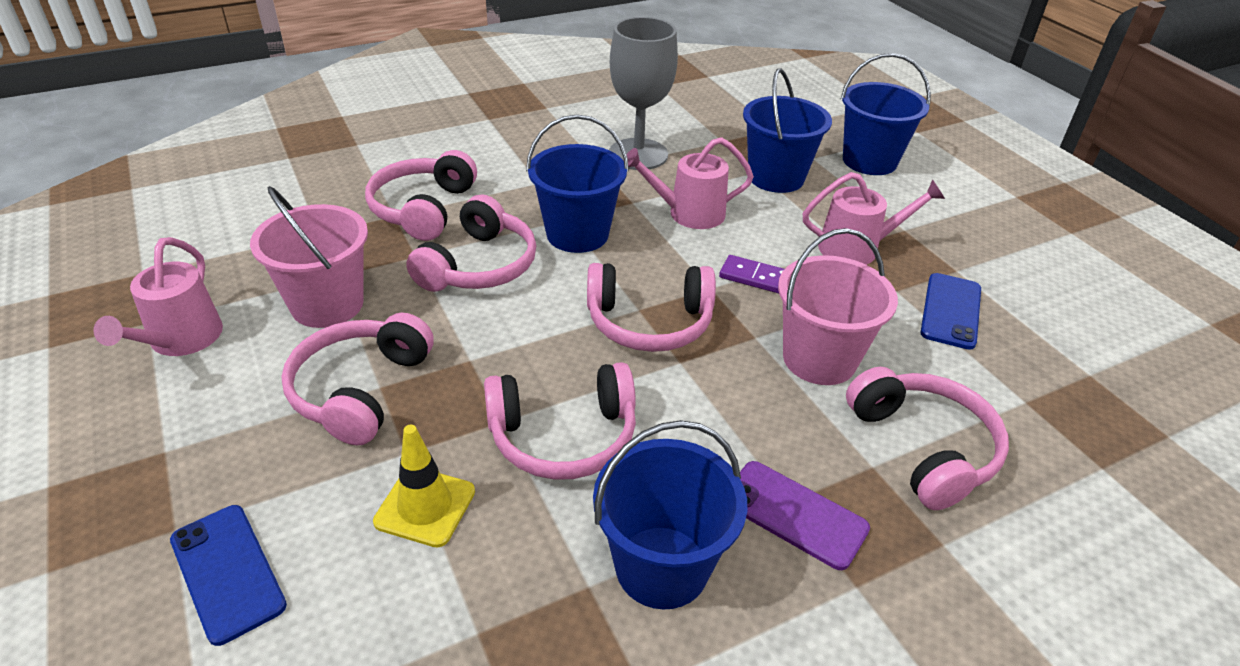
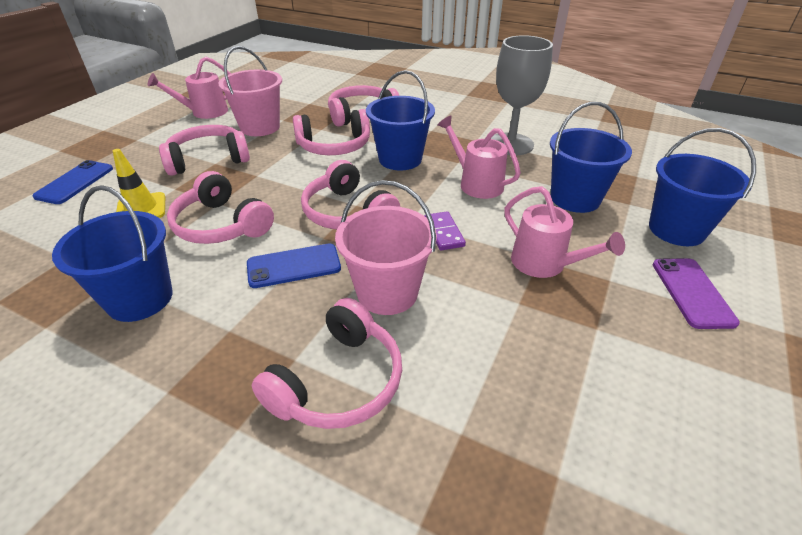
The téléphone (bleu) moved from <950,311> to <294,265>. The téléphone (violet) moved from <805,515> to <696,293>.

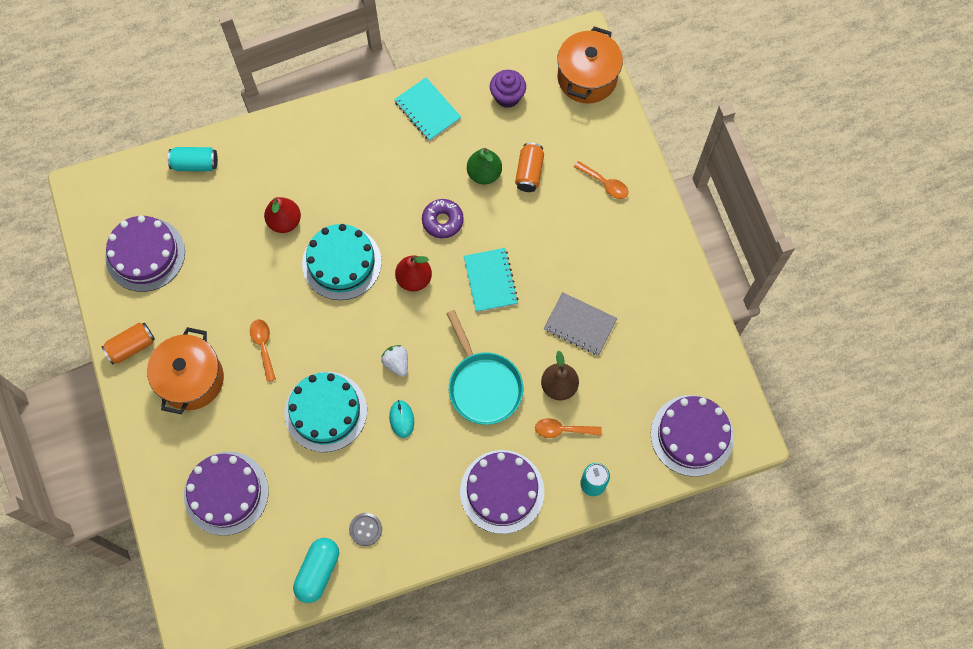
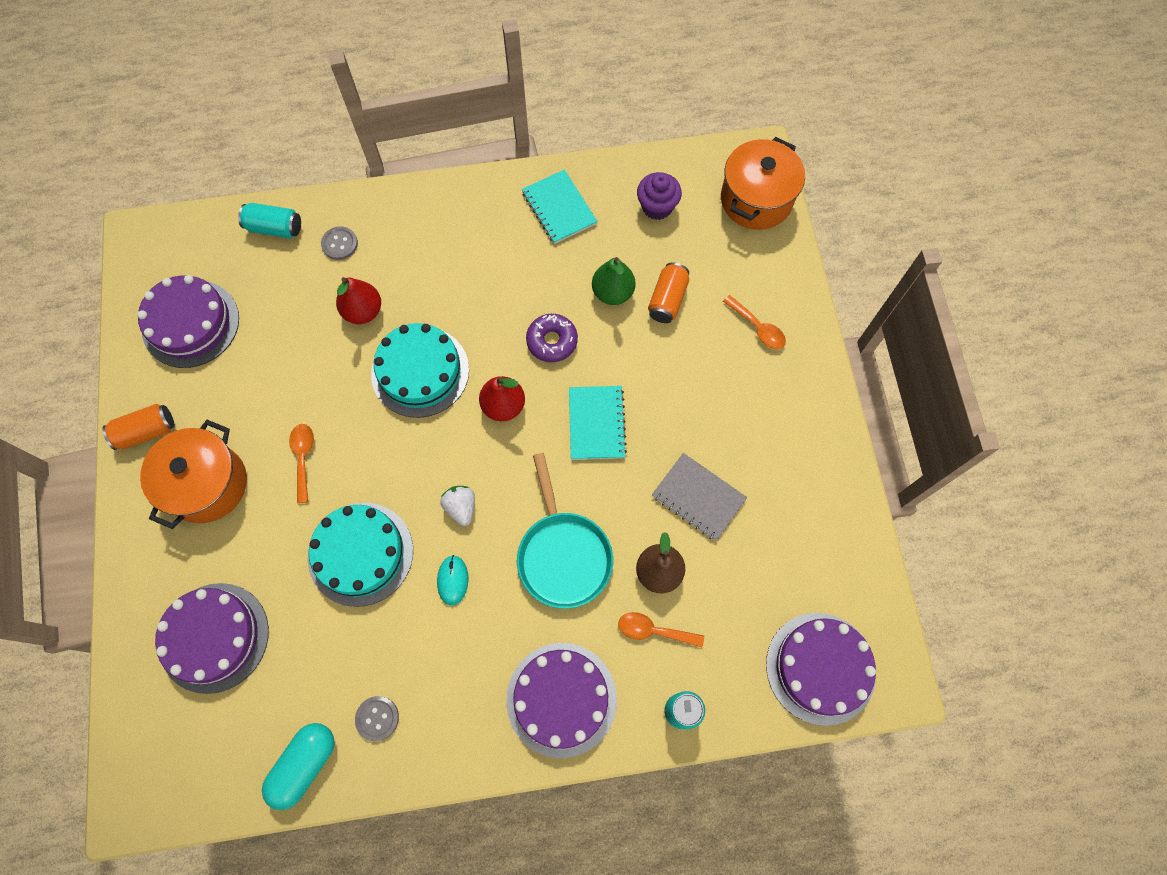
The bouton (gris) at <339,243> appeared.

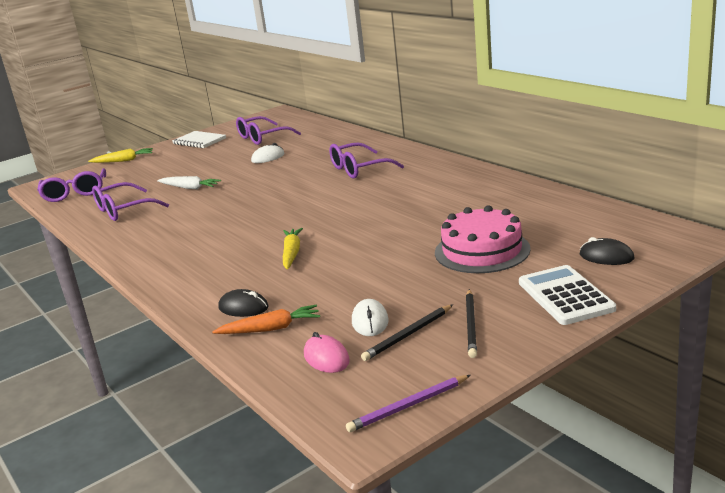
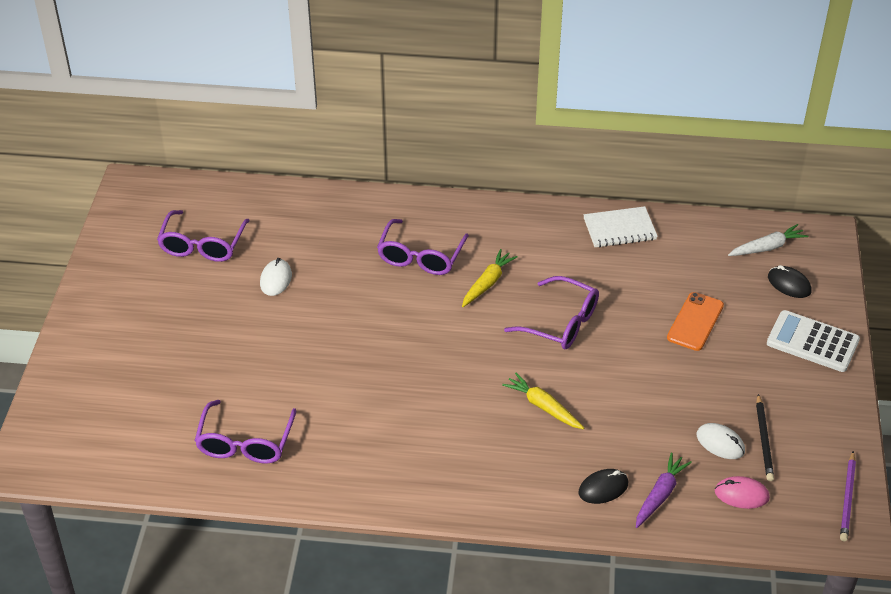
The carotte (jaune) moved from <120,155> to <490,278>. The lunettes (violet) moved from <71,185> to <551,312>. The carnet (blanc) moved from <199,139> to <620,226>. The carotte (orange) at <266,319> became the carotte (violet) at <664,490>. The gâteau (rose) at <483,239> was replaced by the téléphone (orange) at <695,321>. The carotte (blanc) moved from <189,182> to <768,240>. The souris (noir) at <607,251> turned 60 degrees clockwise. The crayon (noir) at <471,323> disappeared.

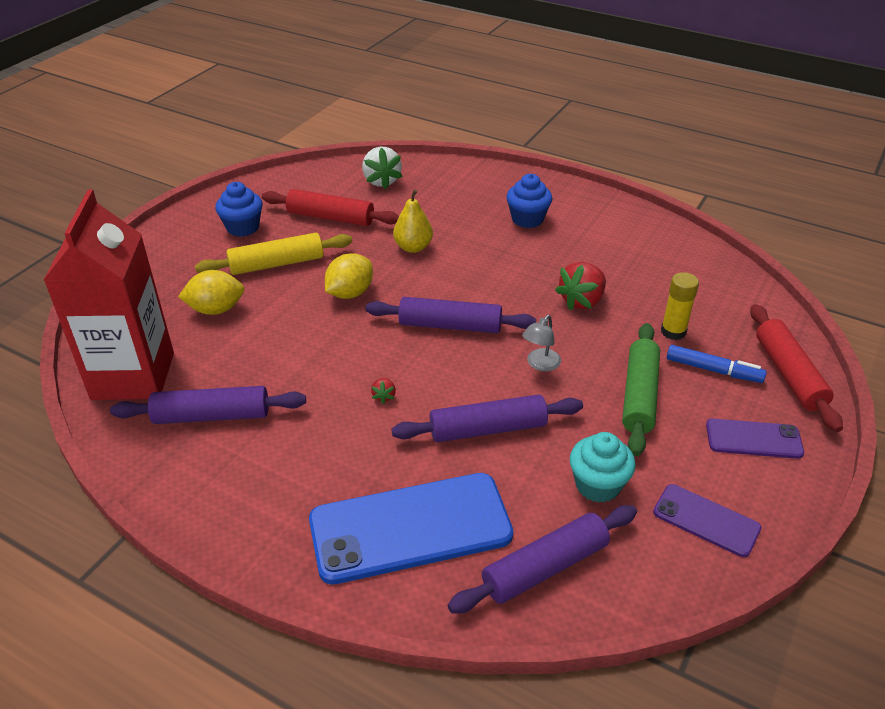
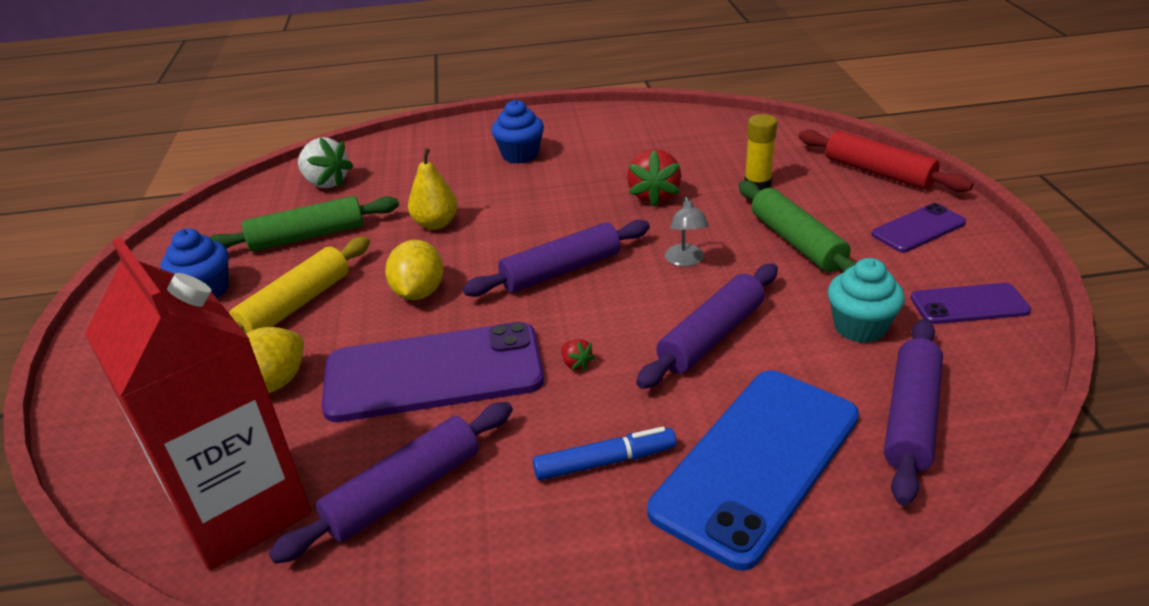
The rouleau à pâtisserie (rouge) at <330,207> became the rouleau à pâtisserie (vert) at <304,224>. The téléphone (violet) at <433,372> appeared. The feutre (bleu) moved from <717,364> to <604,453>.

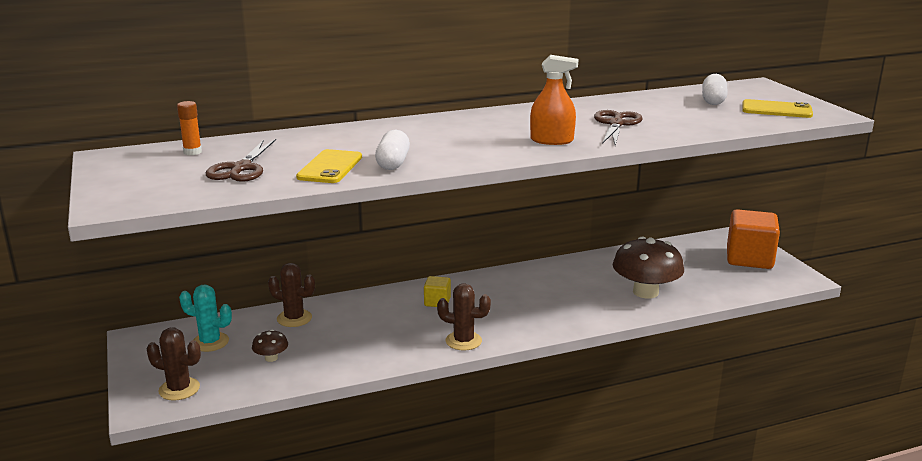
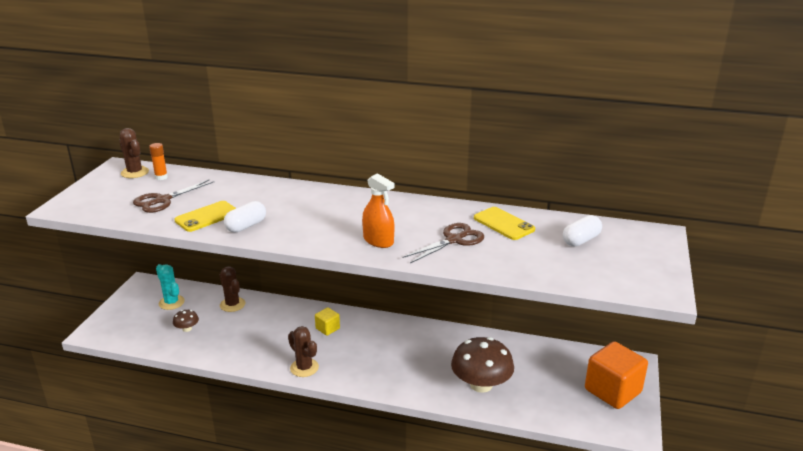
The cactus (marron) moved from <174,364> to <134,153>. The téléphone (jaune) moved from <777,108> to <504,223>.

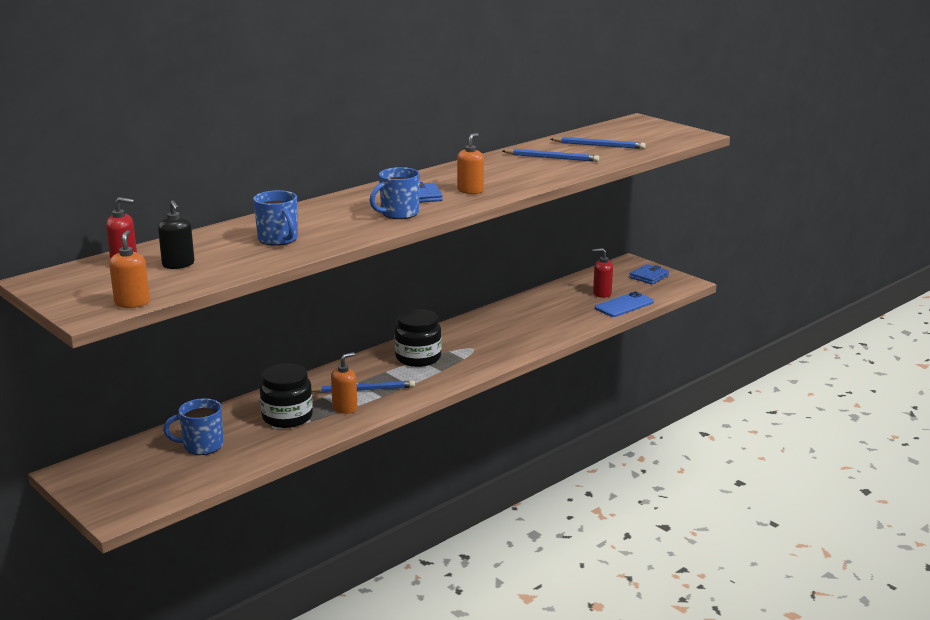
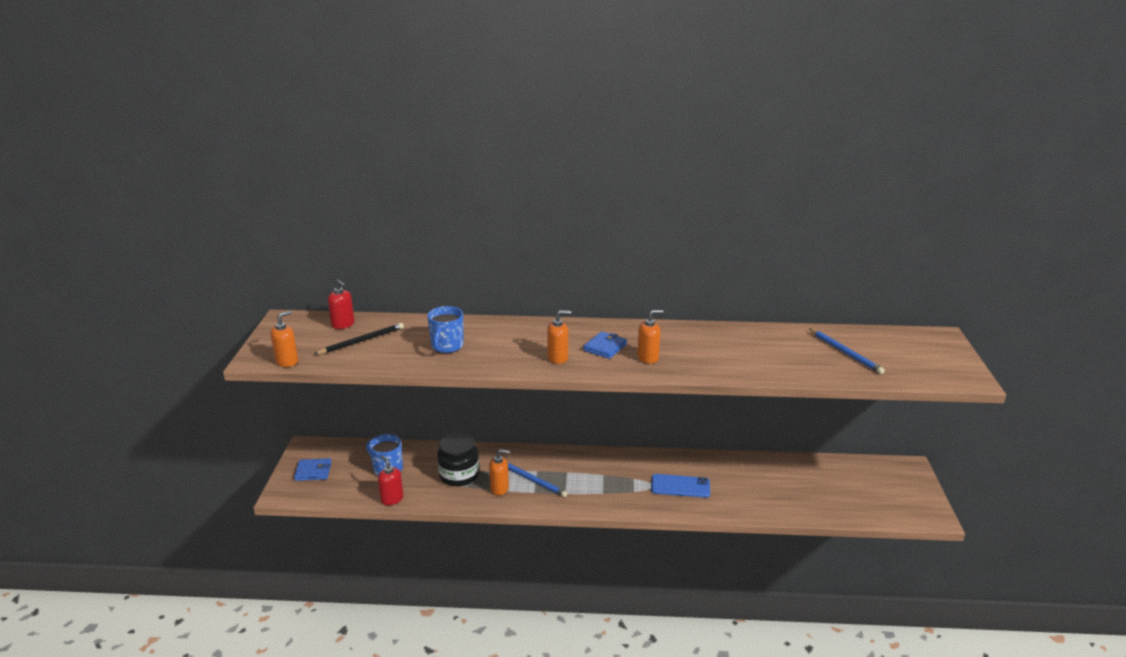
The portefeuille (bleu) moved from <649,274> to <312,469>. The distributeur de savon (noir) at <176,234> was replaced by the crayon (noir) at <359,338>. The distributeur de savon (rouge) moved from <602,273> to <390,480>. The tasse (bleu) at <395,193> was replaced by the distributeur de savon (orange) at <559,337>. The téléphone (bleu) moved from <624,304> to <680,486>. The bocal (noir) at <418,338> disappeared. The crayon (bleu) at <551,155> disappeared.

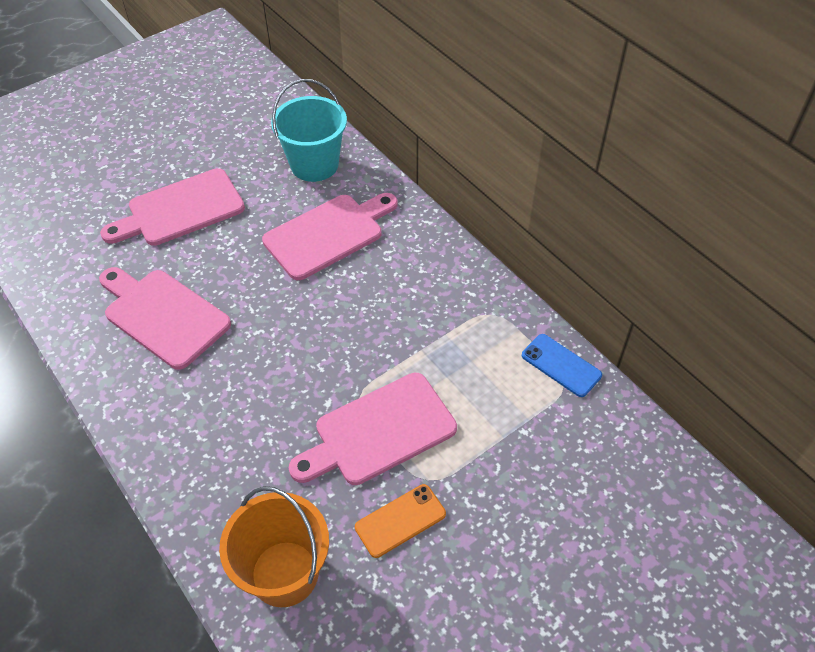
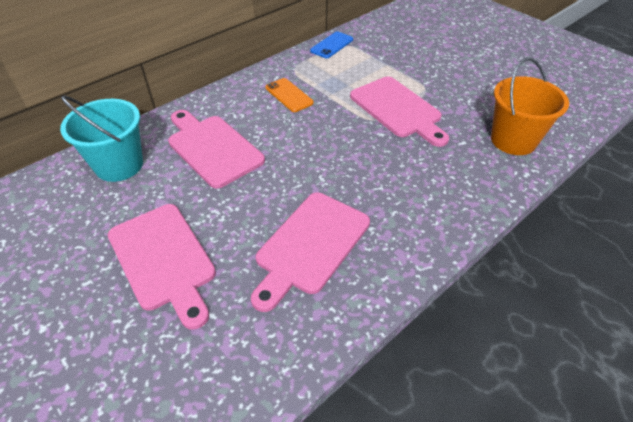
The téléphone (orange) moved from <400,521> to <289,95>.

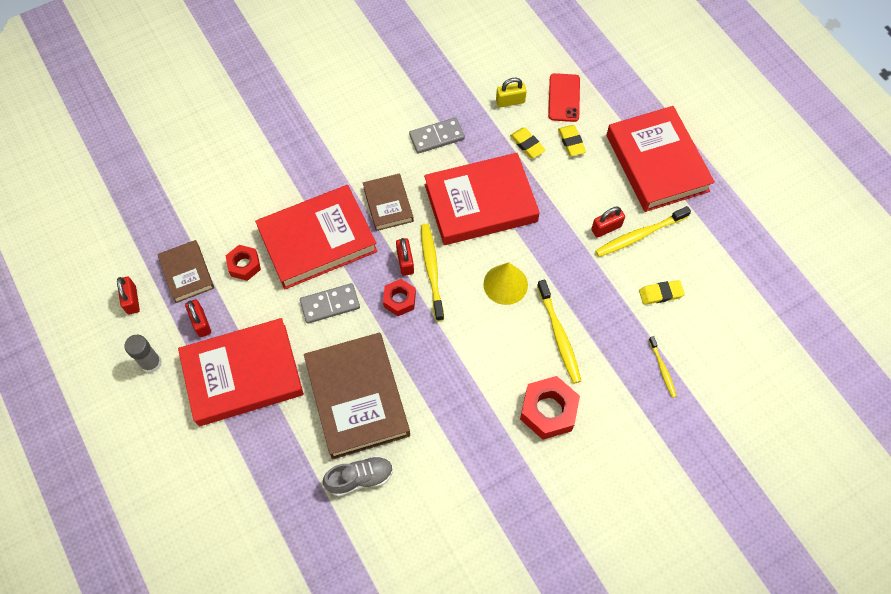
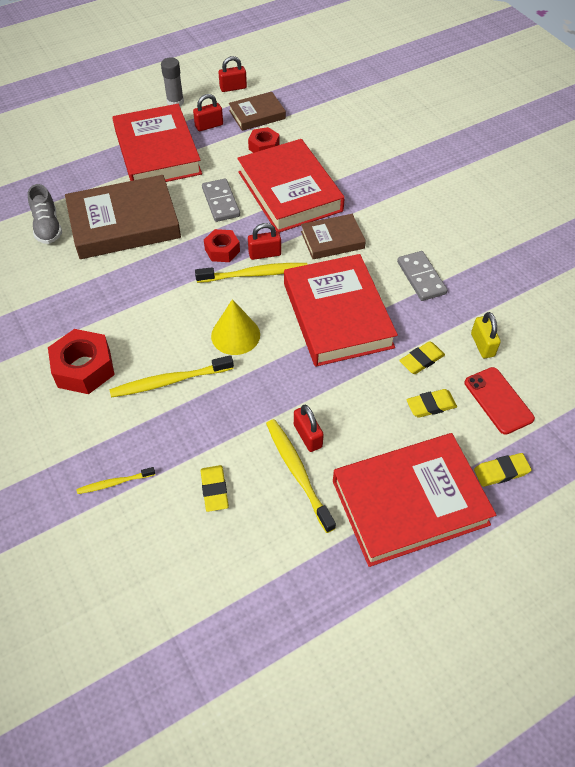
The téléphone (rouge) at <564,97> turned 60 degrees clockwise. The gomme (jaune) at <502,470> appeared.

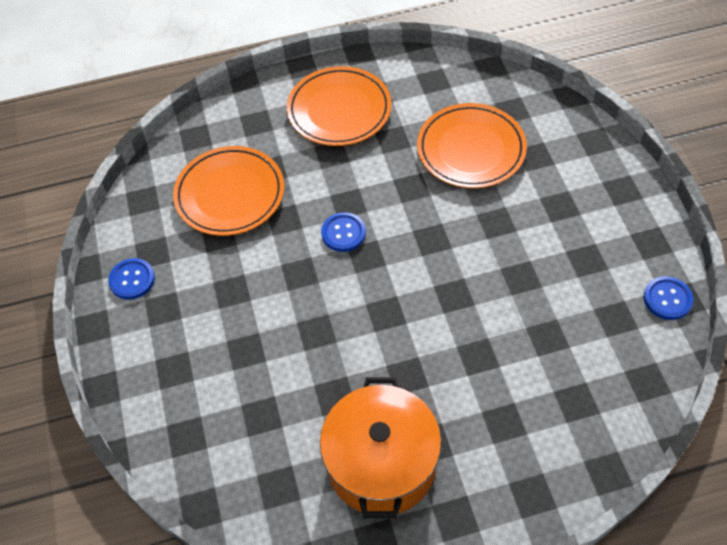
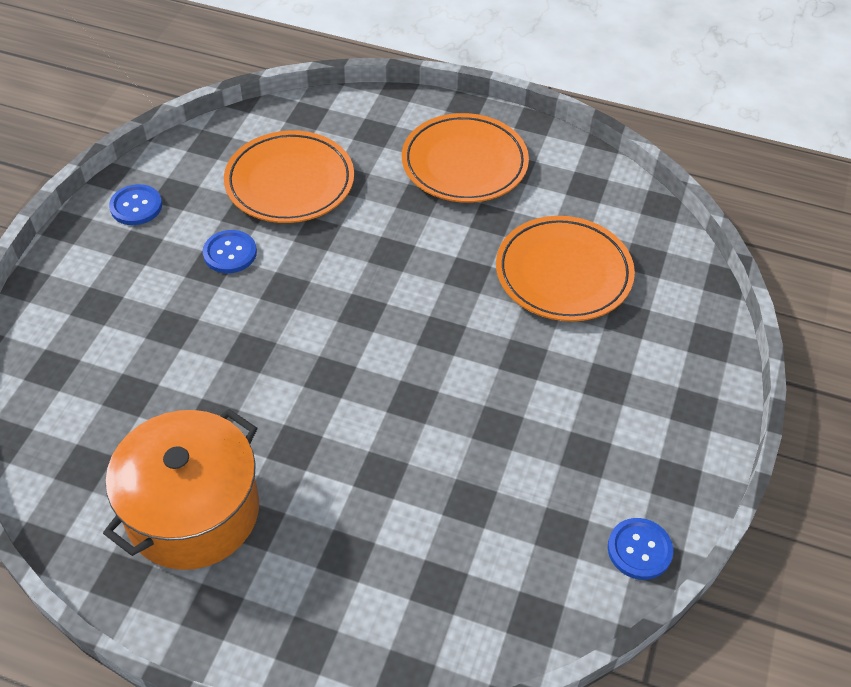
The bouton (bleu) moved from <343,232> to <230,251>.

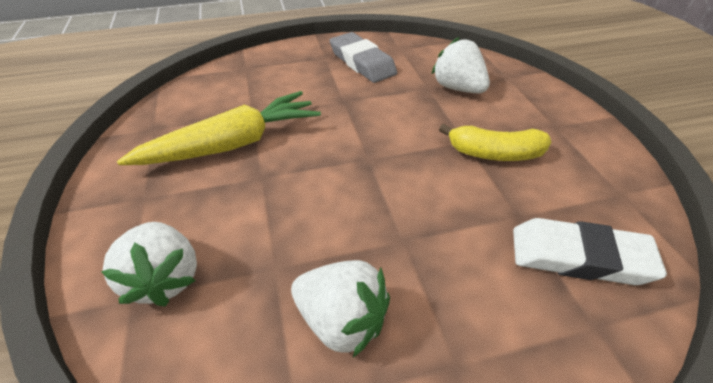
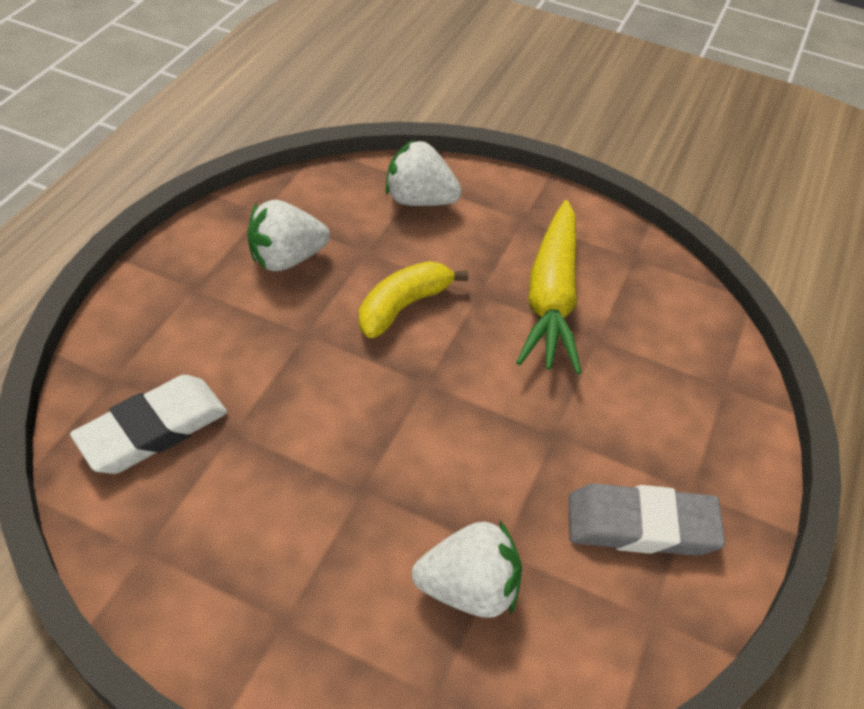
The banane (jaune) moved from <495,142> to <413,299>.

